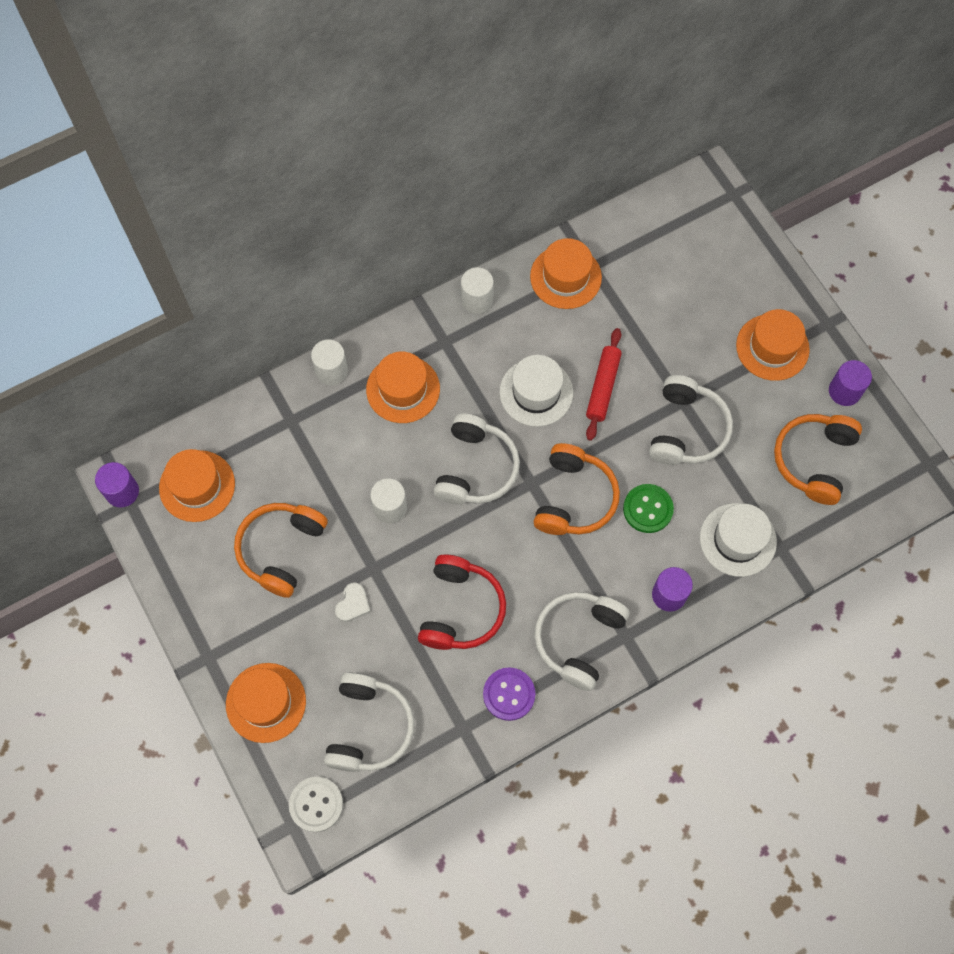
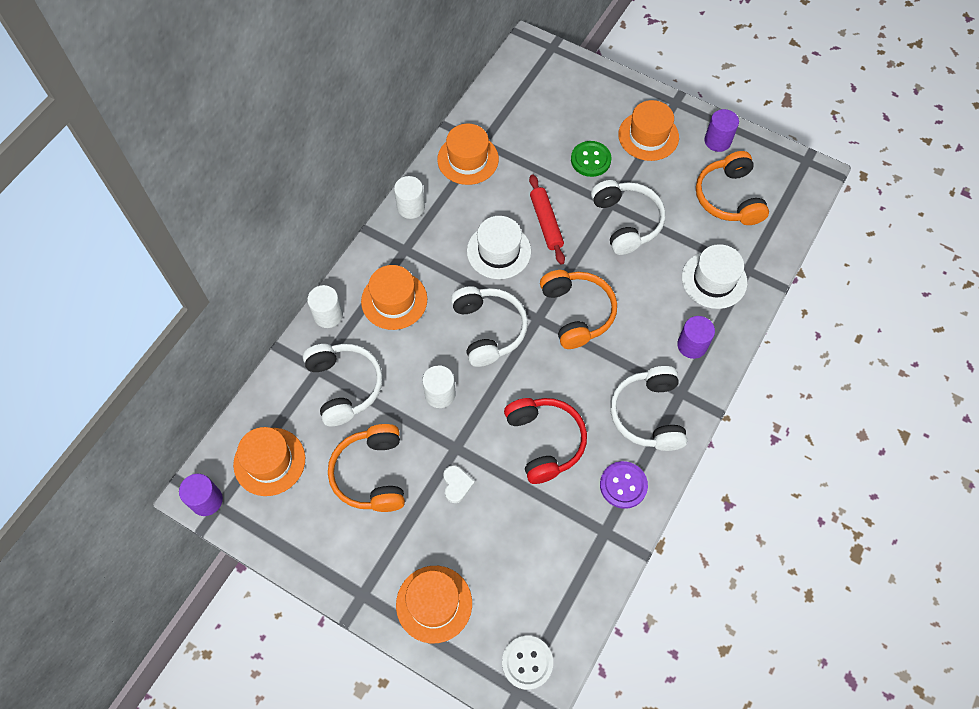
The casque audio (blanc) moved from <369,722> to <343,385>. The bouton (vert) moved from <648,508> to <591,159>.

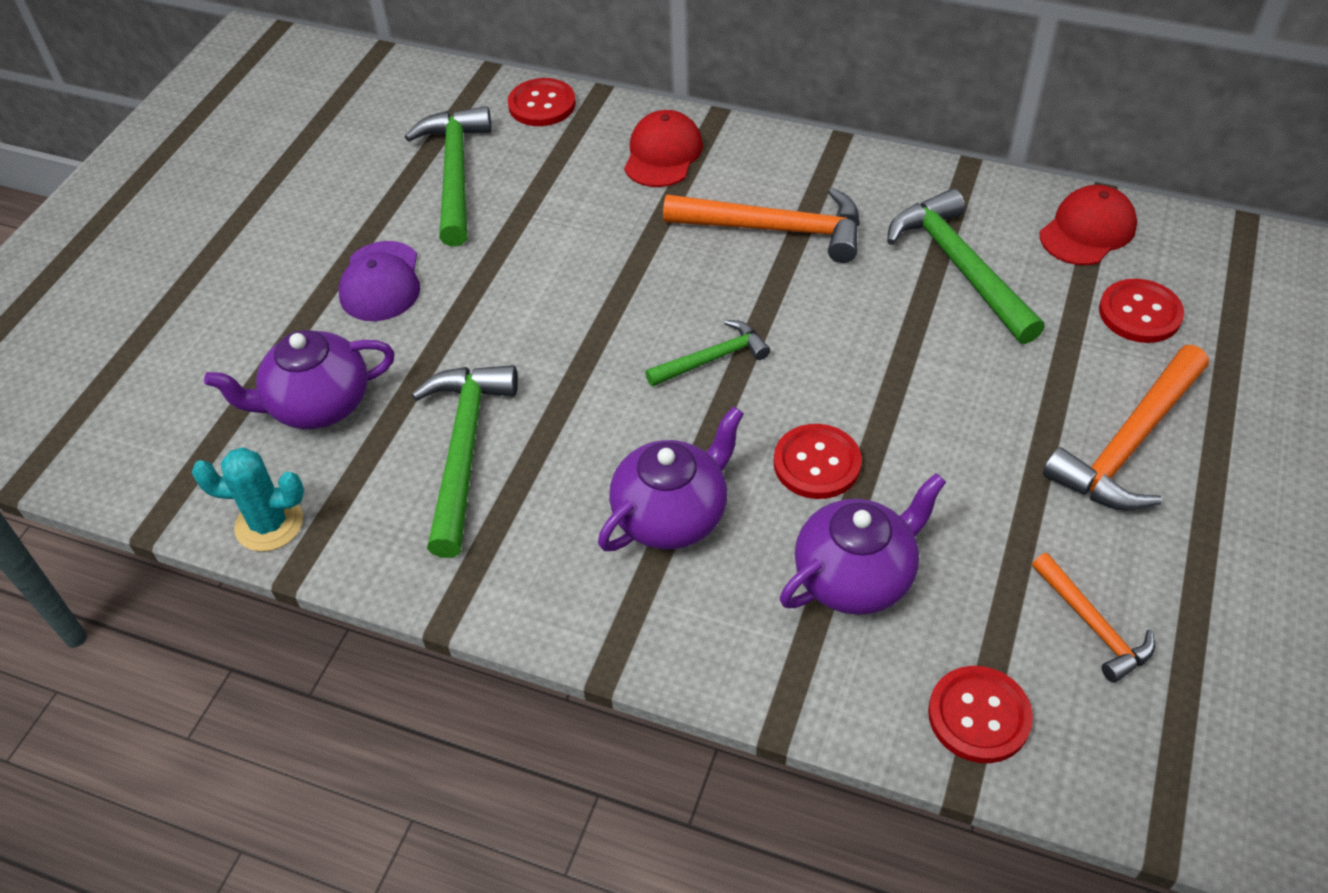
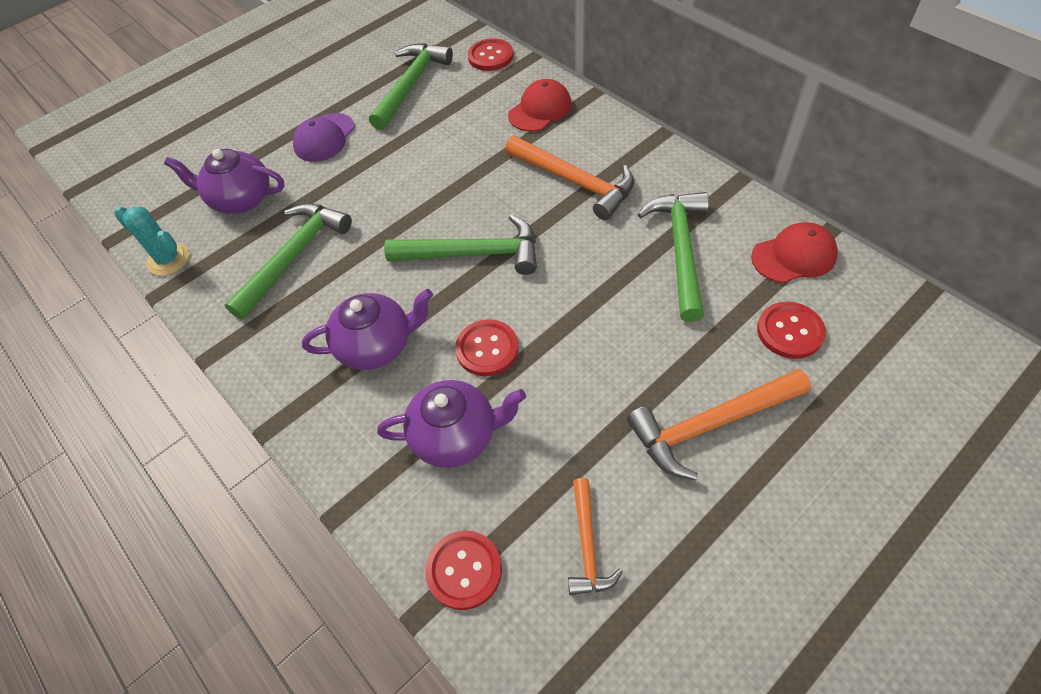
The marteau (vert) at <707,353> changed to 1.73 times the size.

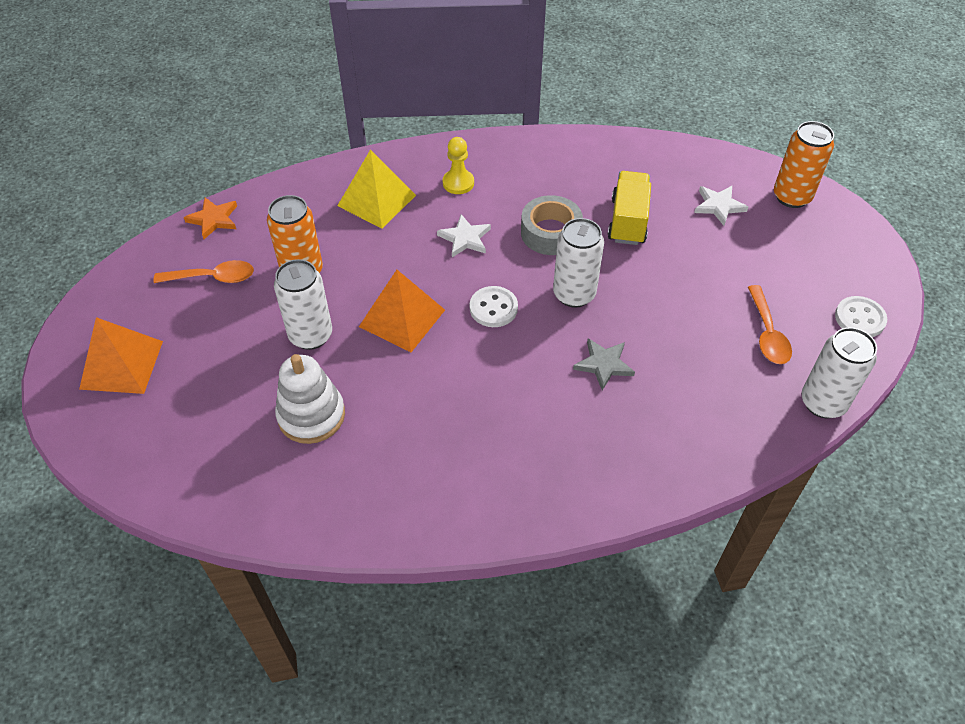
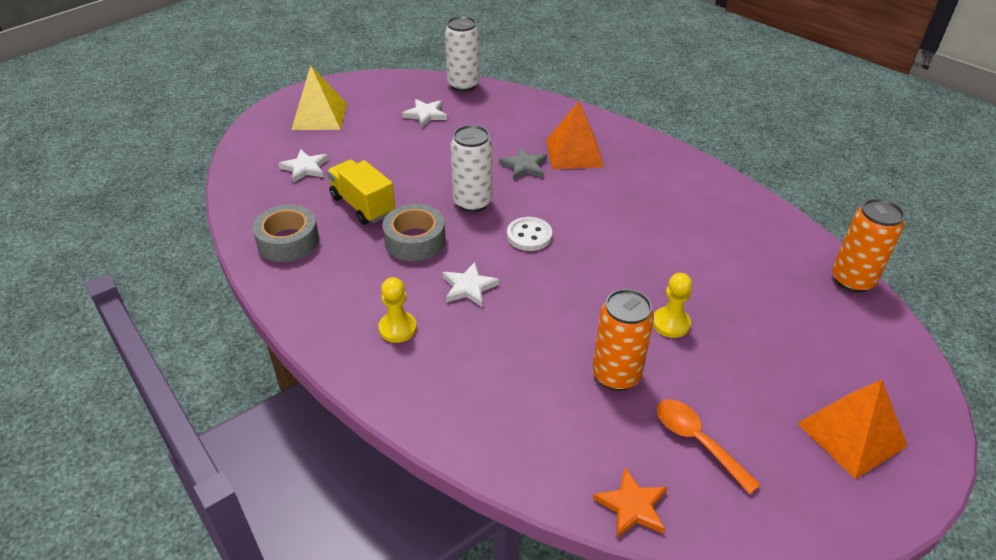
The ruban adhésif (gris) at <285,233> appeared. The pyramide (jaune) moved from <376,188> to <319,97>. The camion (jaune) at <629,208> turned 75 degrees clockwise. The cuillère (orange) at <770,324> was replaced by the étoile (blanc) at <424,113>. The pyramide (orange) moved from <402,311> to <575,135>. The canette (blanc) at <303,304> was replaced by the pion (jaune) at <672,305>. The canette (orange) moved from <804,164> to <868,246>. The jouet à empiler (blanc) at <310,399> disappeared. The bouton (blanc) at <861,316> disappeared.

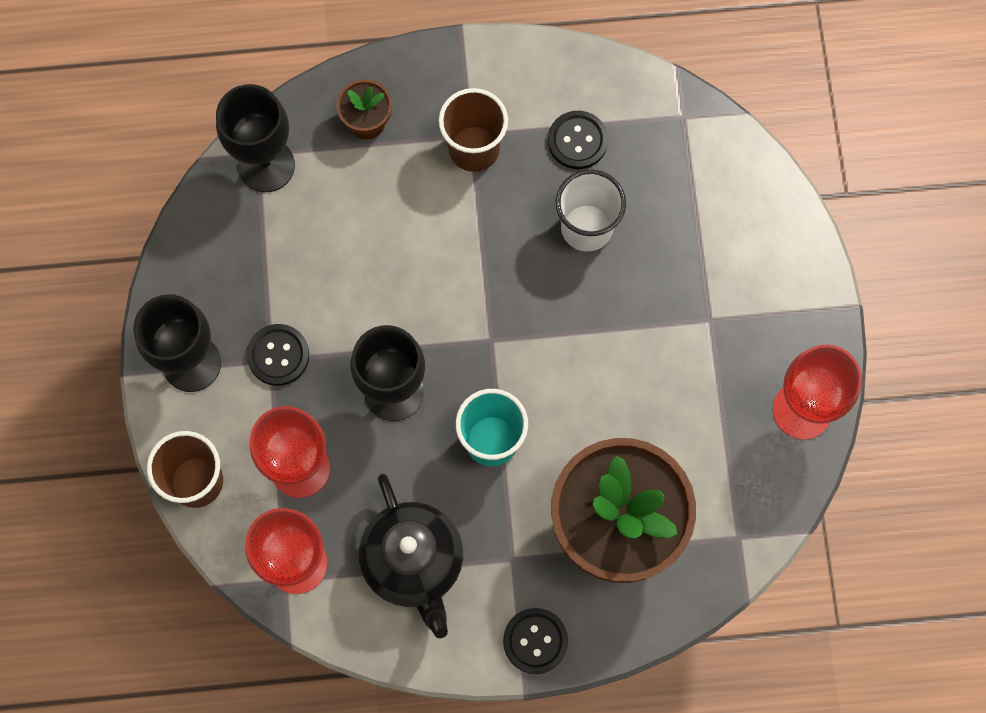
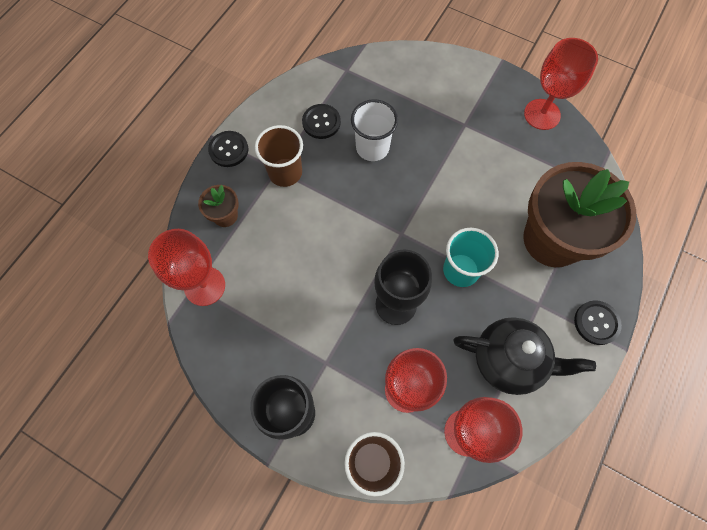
The verre à pied (noir) at <255,138> became the verre à pied (rouge) at <186,267>. The bouton (noir) moved from <278,355> to <228,149>.

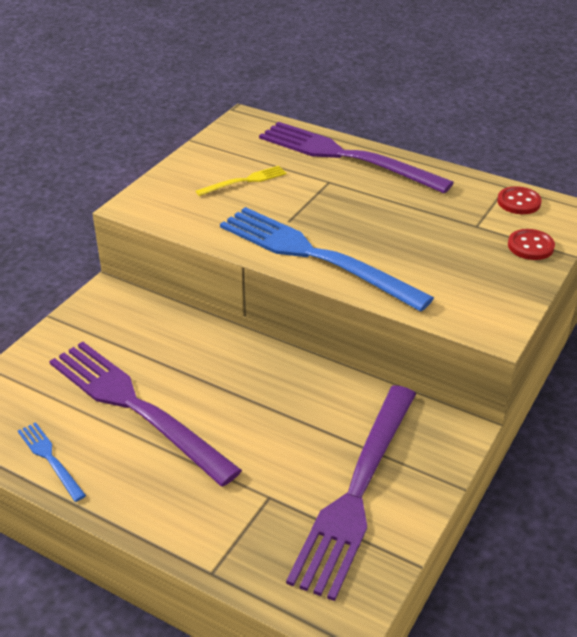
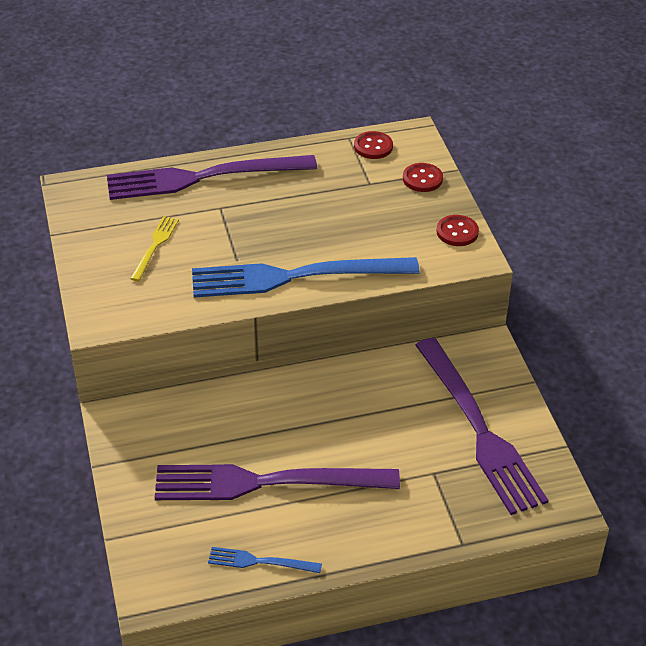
The bouton (rouge) at <458,230> appeared.

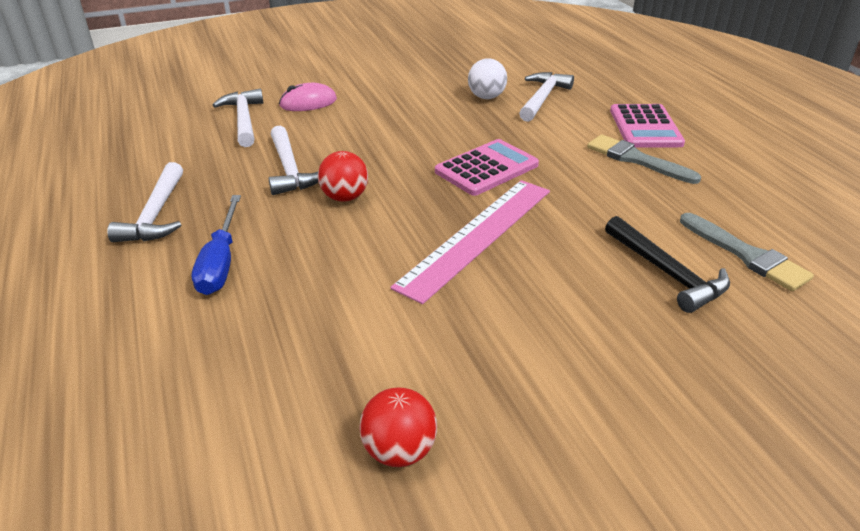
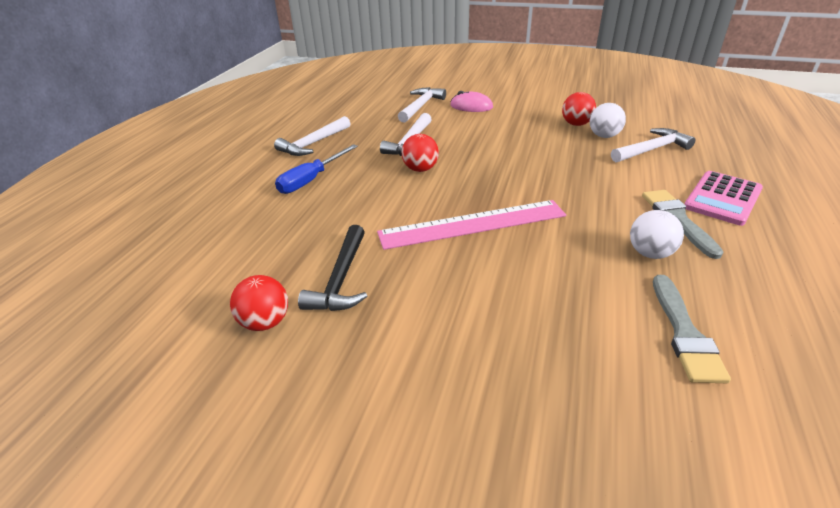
The marteau (noir) moved from <667,264> to <332,268>. The balle (rouge) at <579,109> appeared. The balle (blanc) at <657,234> appeared. The calculatrice (rose) at <487,167> disappeared.

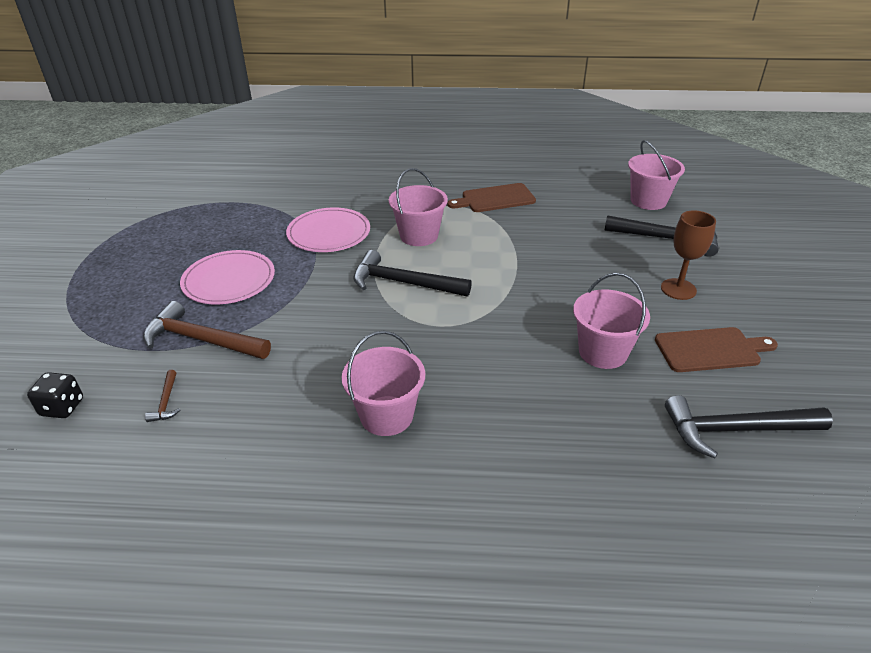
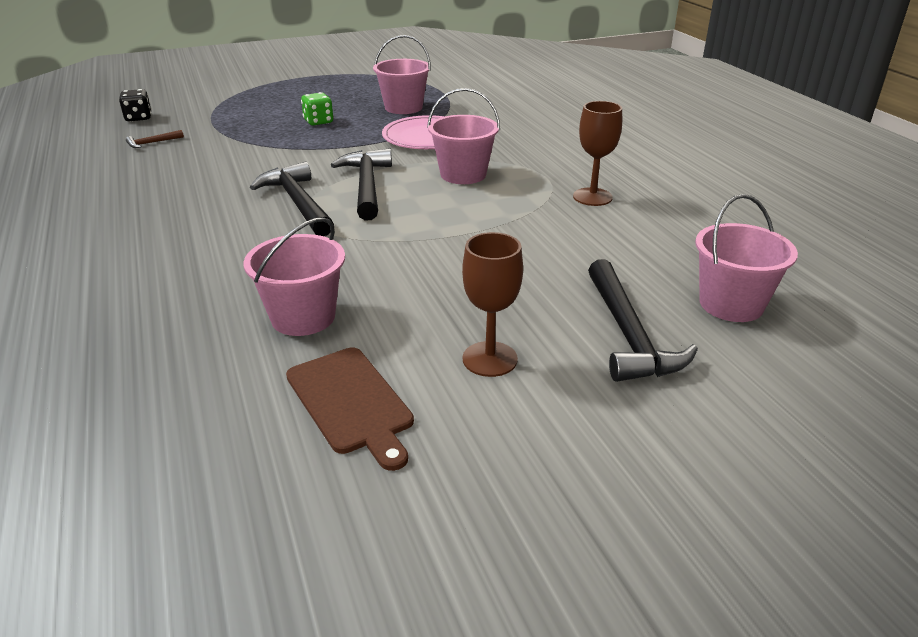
The marteau (noir) moved from <749,426> to <292,199>. The assiette (rose) at <227,277> was replaced by the dé (vert) at <317,108>. The seau (rose) moved from <383,383> to <402,74>. The planche à découper (marron) at <491,197> was replaced by the verre à pied (marron) at <597,153>. The marteau (marron) at <207,330> disappeared.

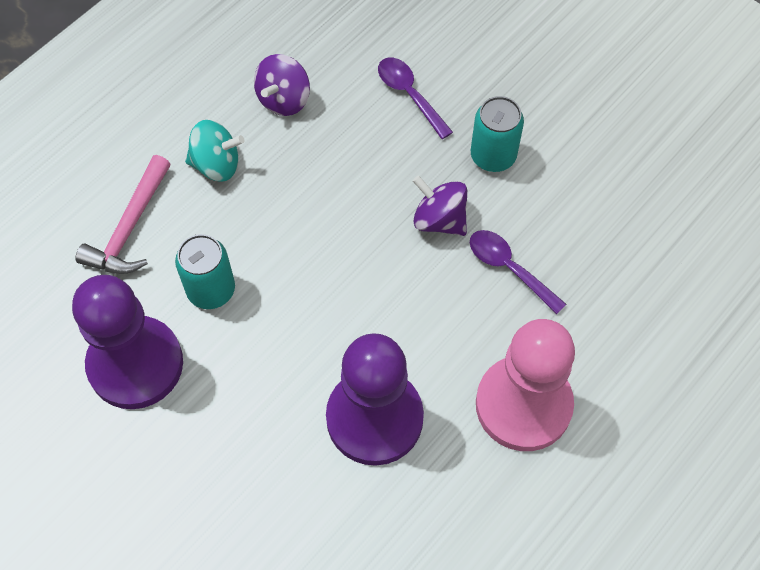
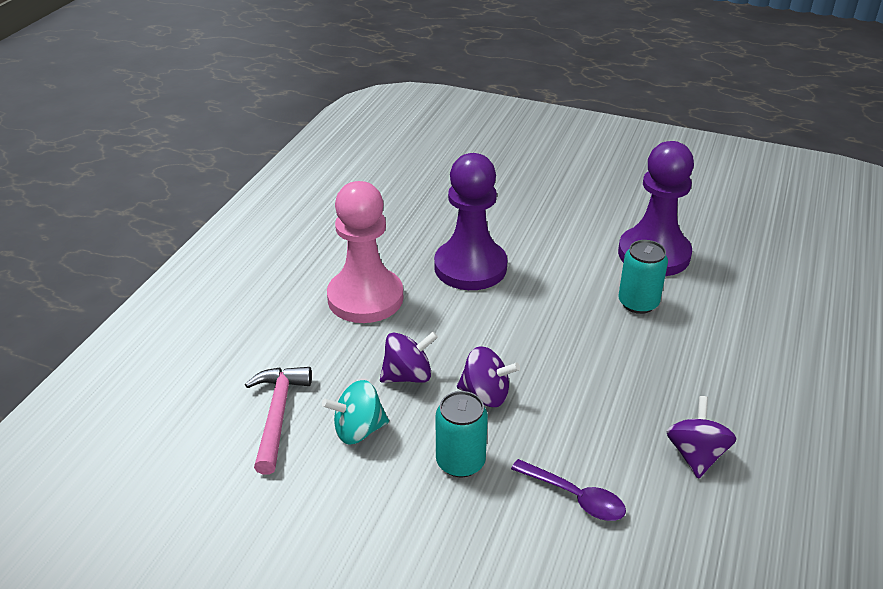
The marteau (rose) moved from <123,214> to <278,421>. The toupie (turquoise) moved from <214,151> to <355,412>. The cuillère (violet) at <518,272> was replaced by the toupie (violet) at <409,357>.

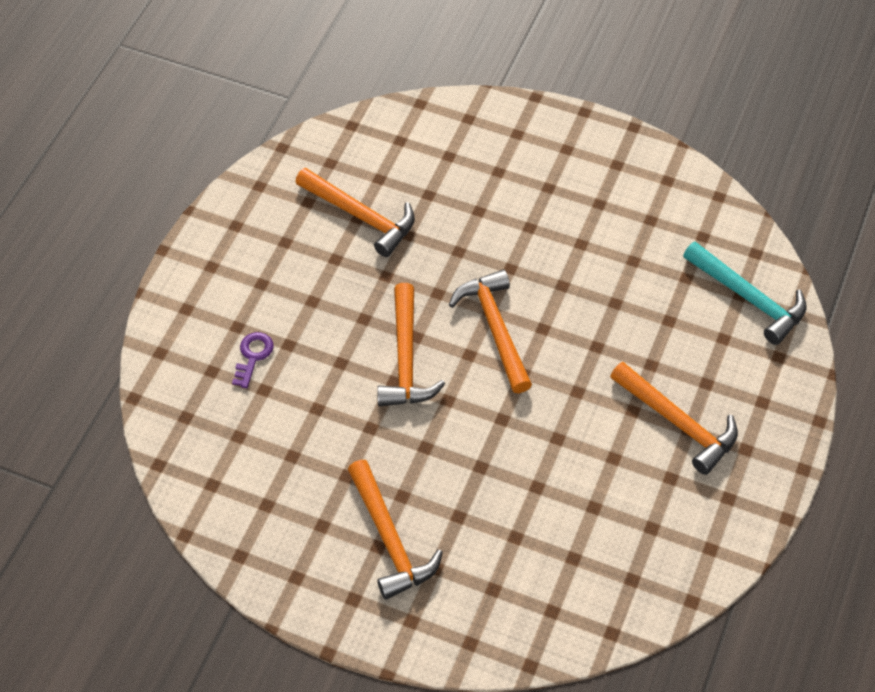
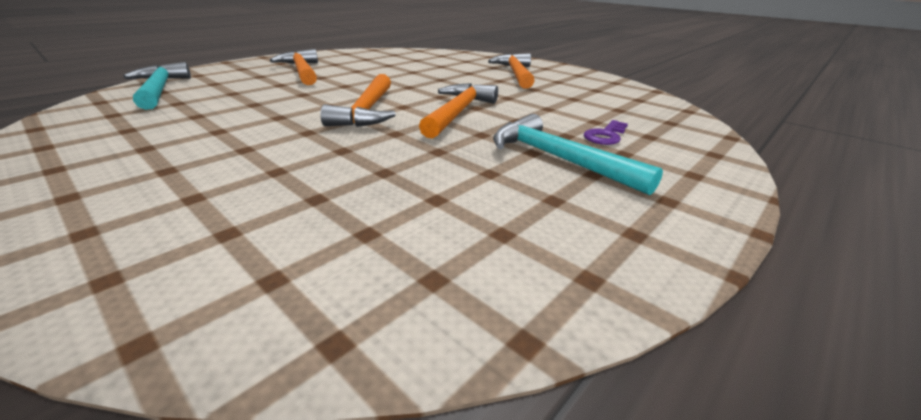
The marteau (turquoise) at <578,154> appeared. The marteau (orange) at <355,212> disappeared.

